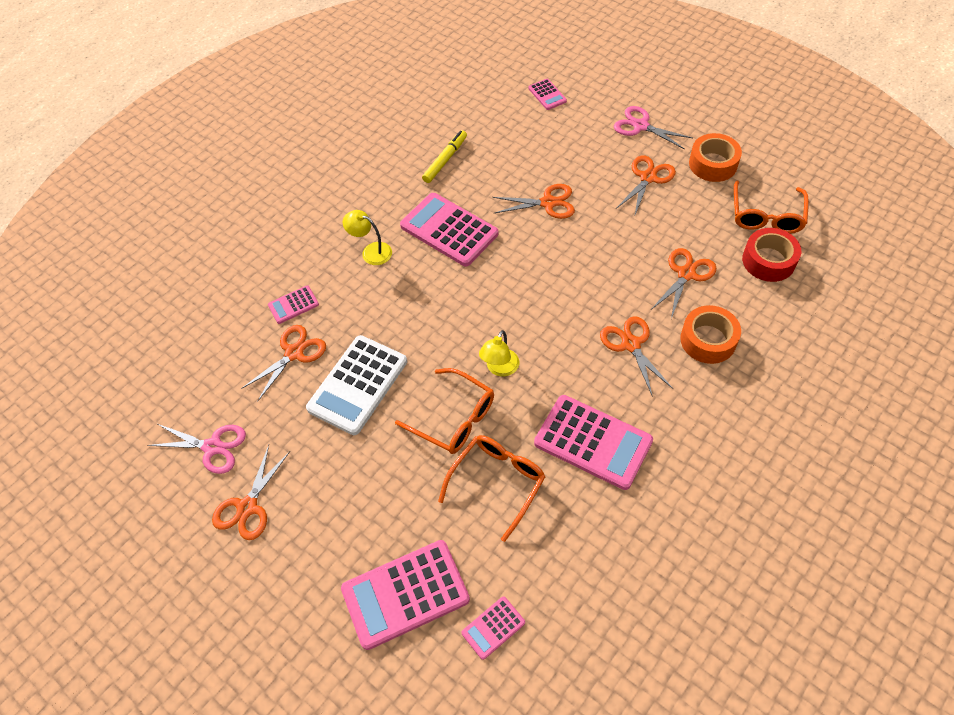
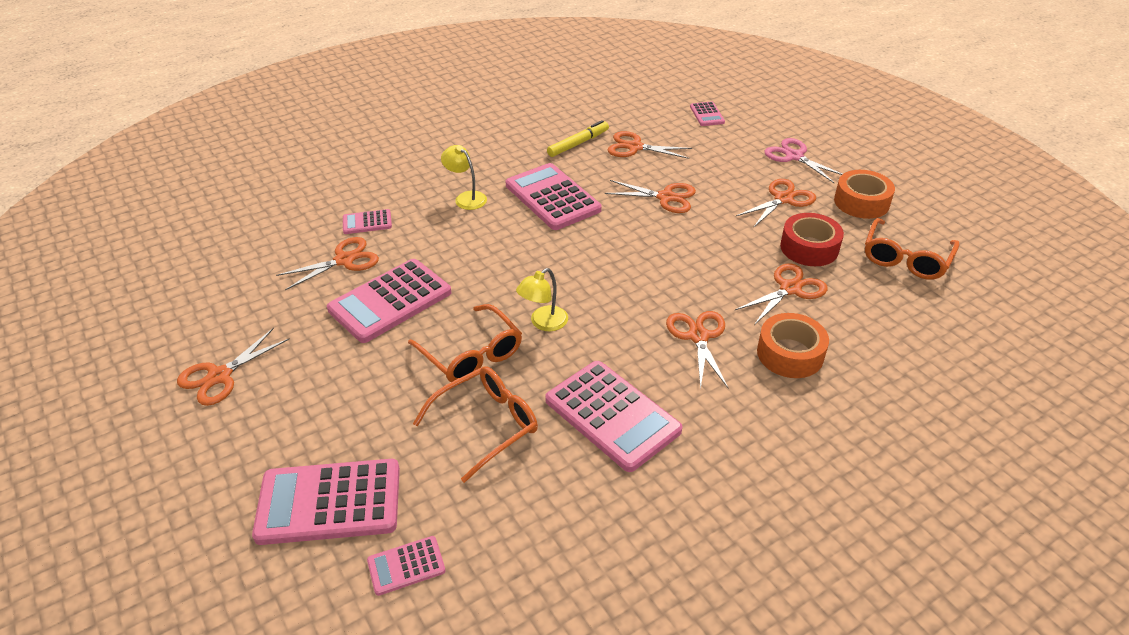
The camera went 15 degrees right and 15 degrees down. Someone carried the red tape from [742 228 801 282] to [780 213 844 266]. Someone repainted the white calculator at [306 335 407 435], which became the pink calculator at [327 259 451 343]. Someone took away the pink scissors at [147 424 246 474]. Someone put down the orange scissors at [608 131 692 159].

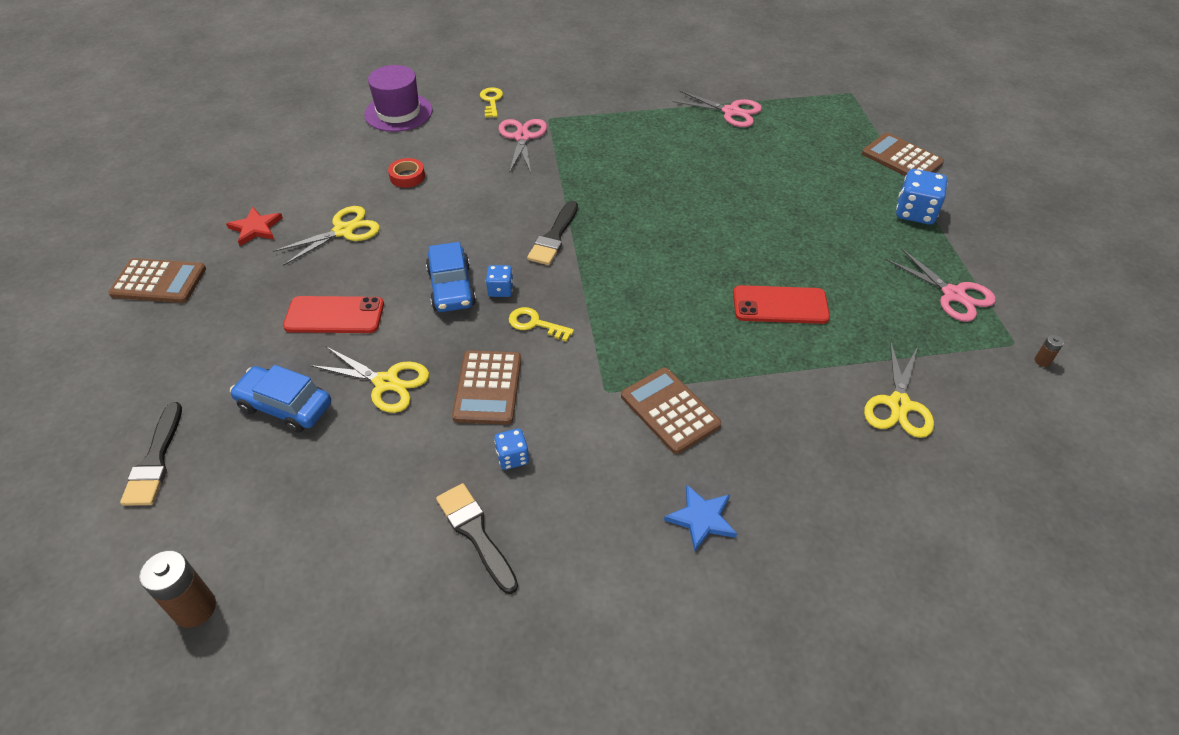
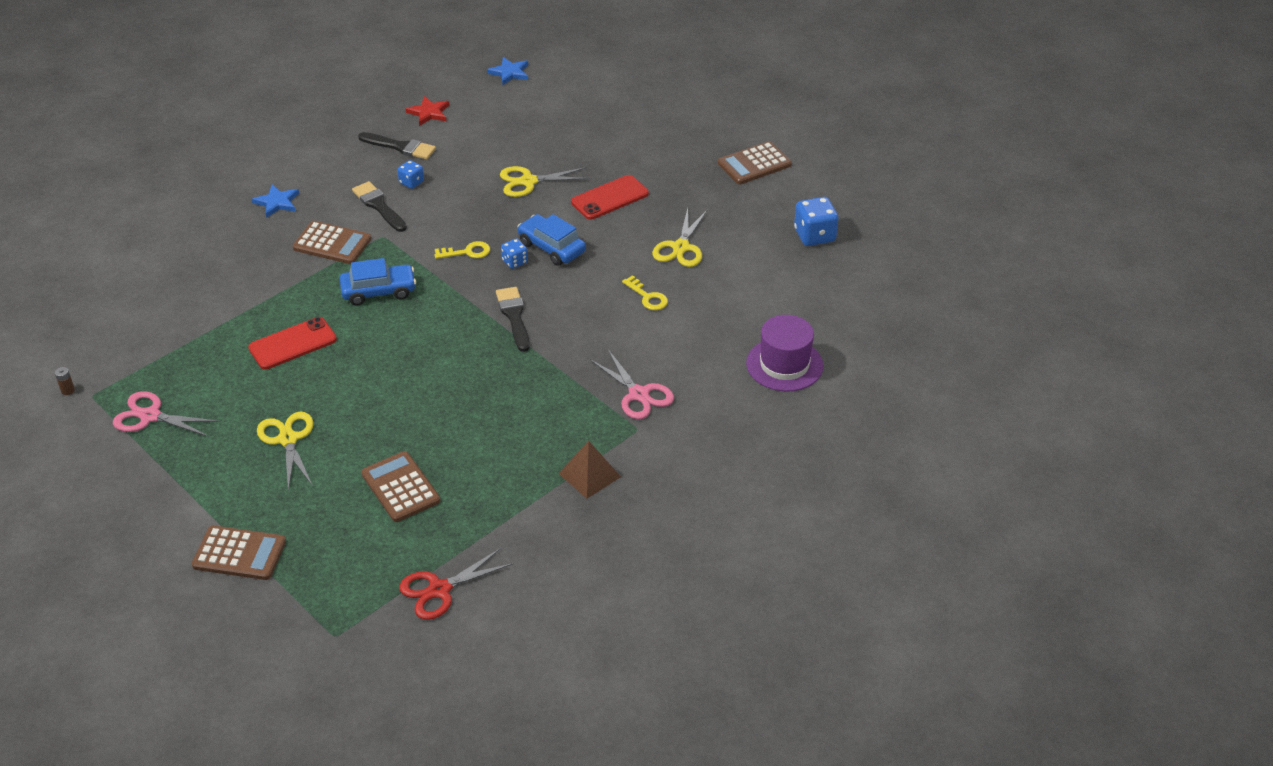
The camera went 145 degrees right and 5 degrees down. Someone carried the yellow key from [480 88 503 118] to [622 275 668 310]. Someone took away the pink scissors at [672 91 762 127]. Someone took away the red tape at [388 158 425 188]. Someone carried the blue dice from [896 169 947 224] to [794 197 838 246]. Someone carried the red star from [226 207 283 246] to [406 96 449 126]. Someone carried the yellow scissors from [864 341 934 438] to [257 412 313 490]. Someone carried the brown calculator from [452 350 521 425] to [361 451 441 522]. Someone carried the blue car from [230 365 331 433] to [340 258 416 305]. Someone carried the black brush from [120 402 182 506] to [352 181 407 232]. Someone swapped the brown battery at [139 550 216 628] for the blue star at [487 57 528 85]. Someone put down the brown pyramid at [558 441 621 499]. Someone put down the red scissors at [399 548 514 620].

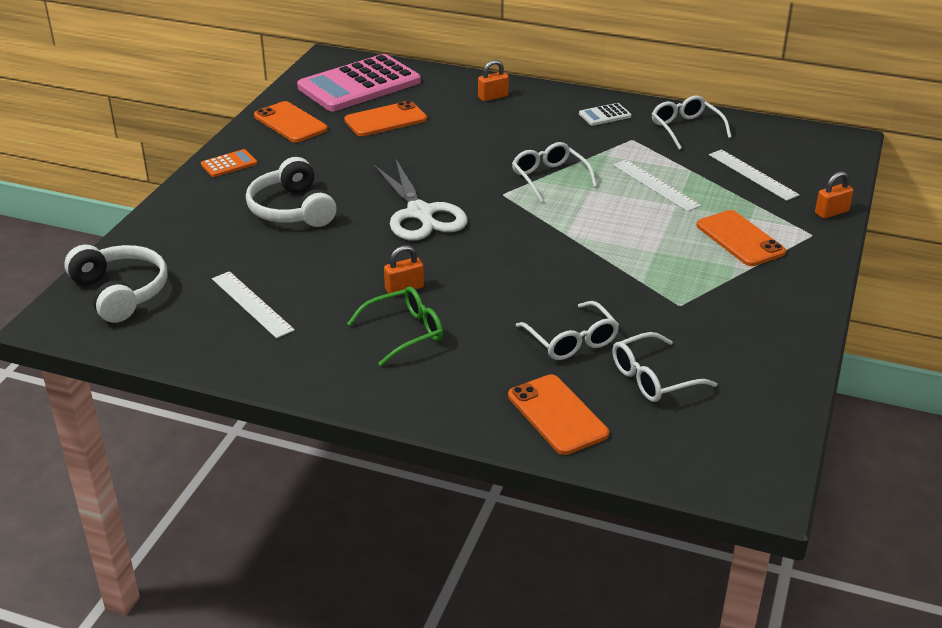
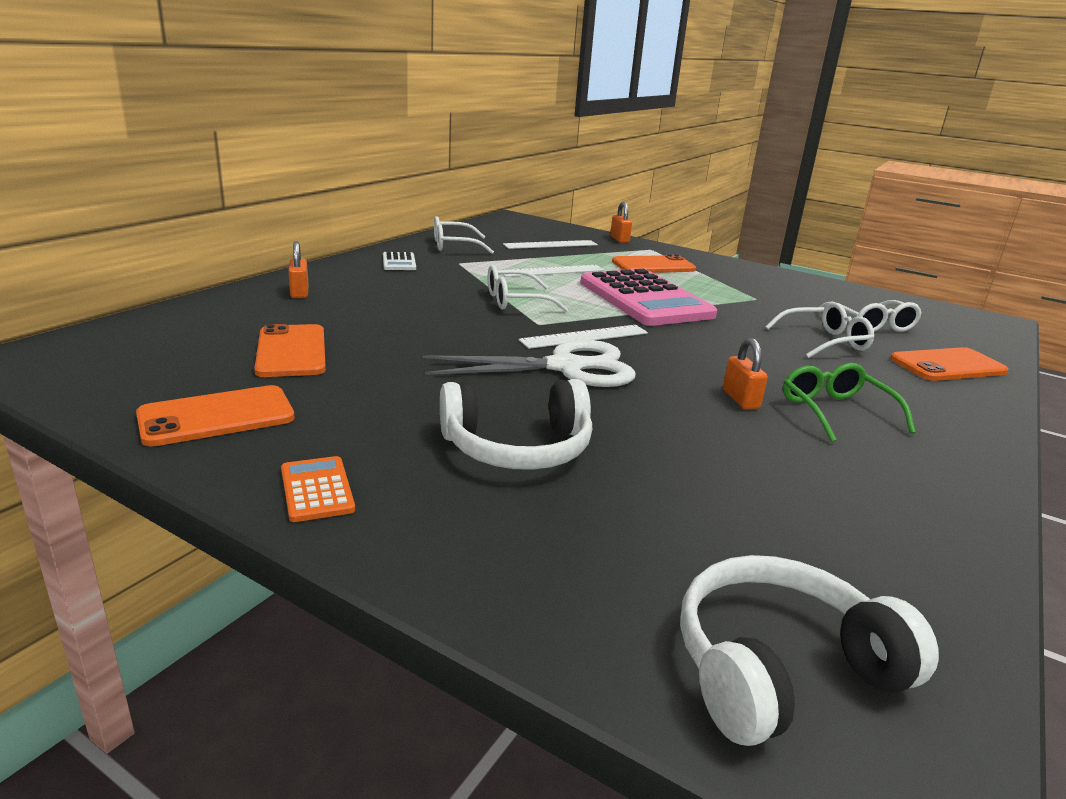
The camera went 80 degrees left and 10 degrees down. Someone carried the pink calculator from [297 54 421 111] to [580 269 717 326]. Someone carried the white ruler from [212 271 295 338] to [518 325 648 349].

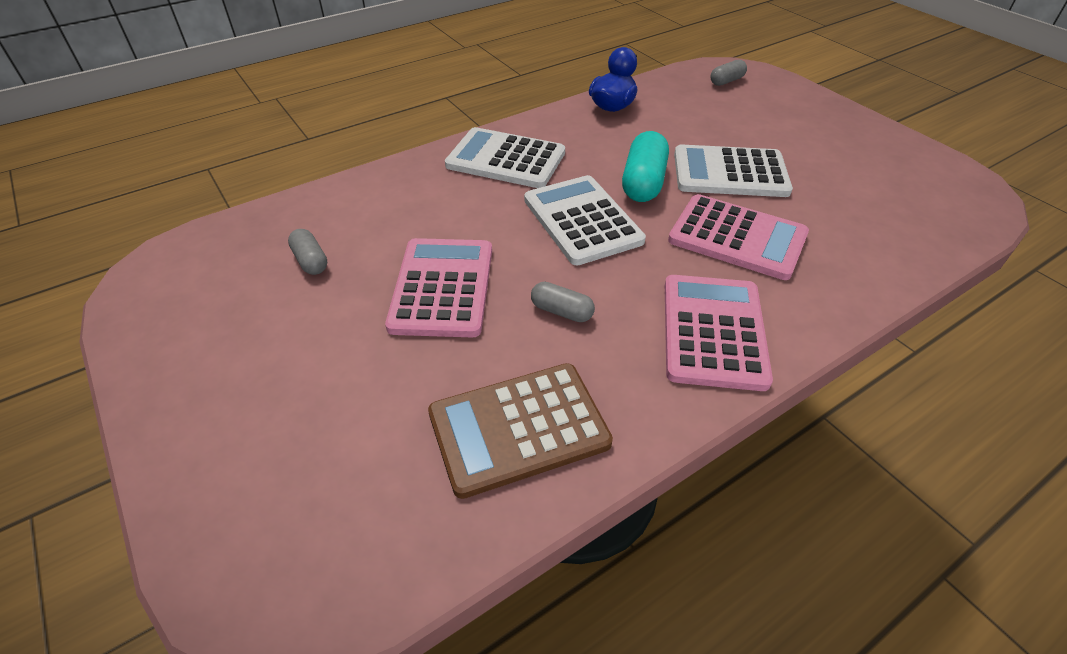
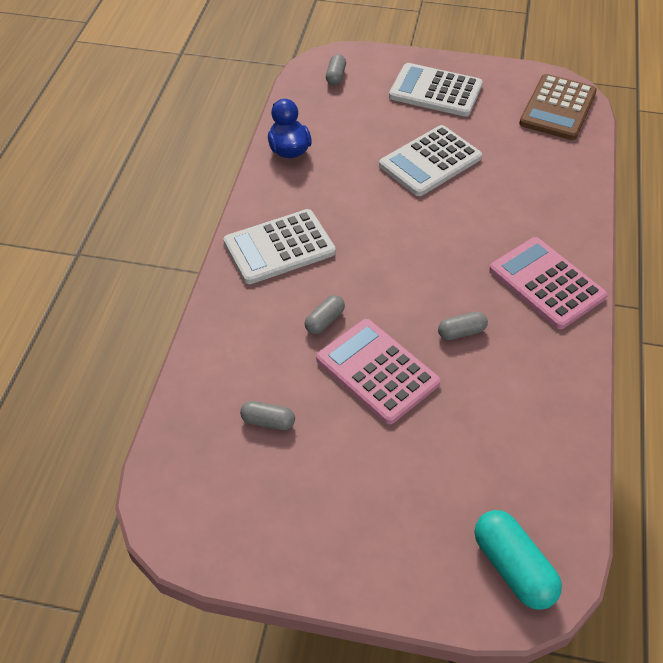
The camera went 45 degrees left and 5 degrees up. Someone carried the turquoise capsule from [622 131 669 202] to [475 510 562 610]. Someone carried the white calculator from [524 175 646 265] to [389 63 483 117]. Someone took away the pink calculator at [668 194 809 280]. Someone carried the brown calculator from [428 363 613 499] to [519 74 597 140]. Someone put down the grey capsule at [305 295 345 334].

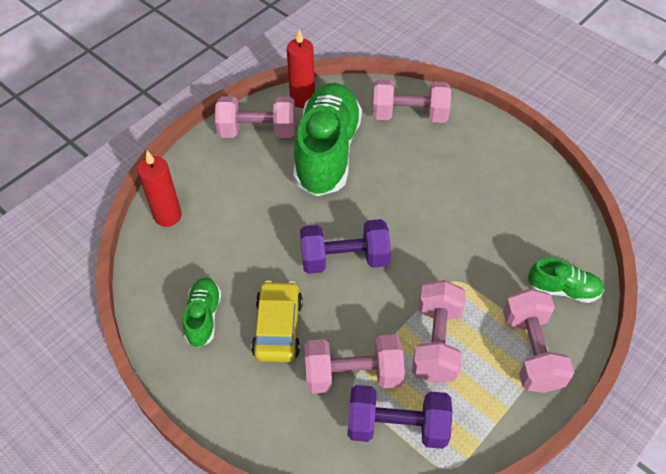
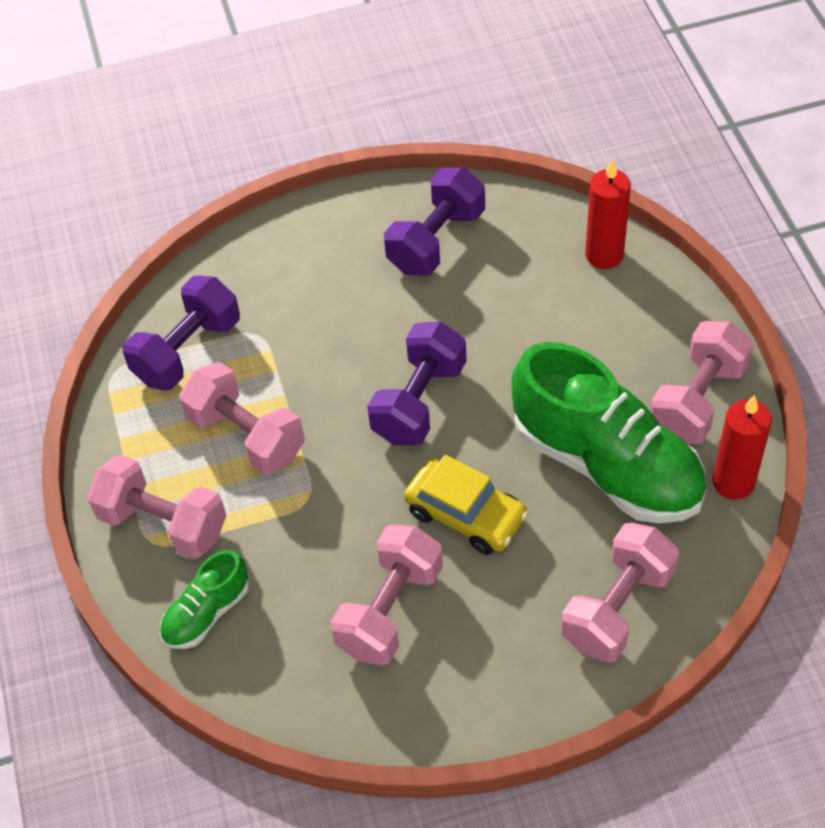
The camera went 125 degrees right and 0 degrees up. Someone swapped the green shoe at [183 277 221 347] for the purple dumbbell at [384 168 485 276]. Someone carried the yellow car from [251 280 303 362] to [404 455 529 555]. Someone carried the pink dumbbell from [304 334 405 394] to [330 524 443 666].

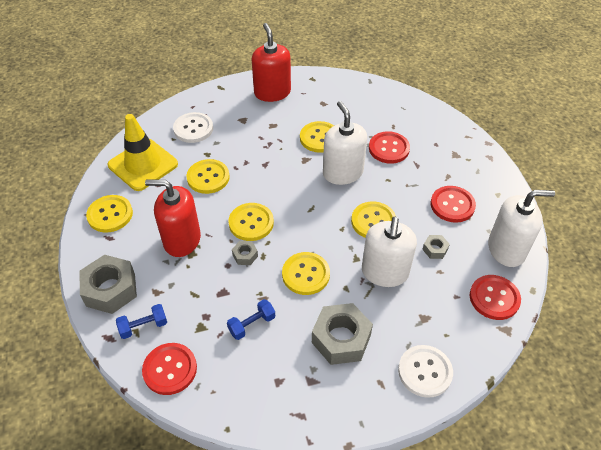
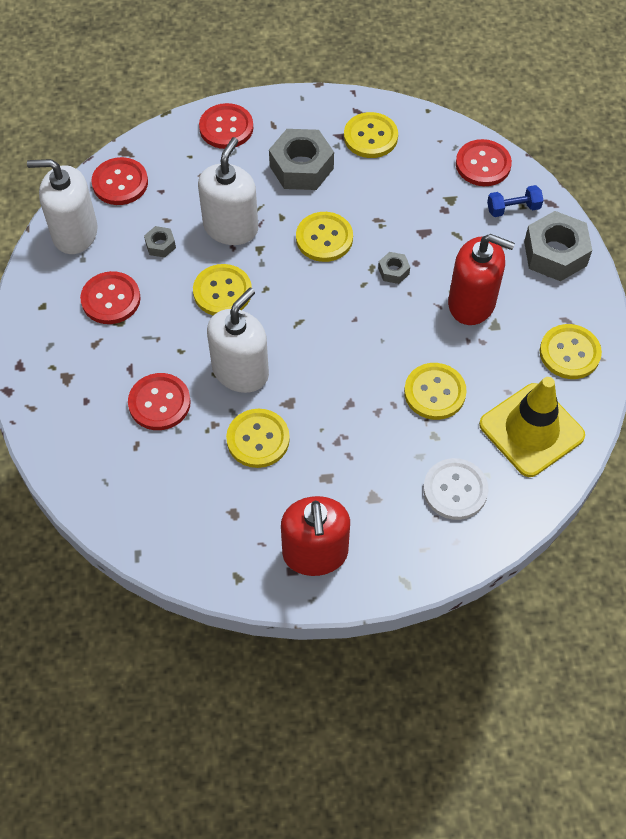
The camera went 170 degrees left and 10 degrees up. Someone rotated the white soap dispenser at [323 101 367 185] by 135 degrees counterclockwise. Someone carried the yellow button from [228 203 274 241] to [344 112 398 158]. Someone took away the blue dumbbell at [227 299 275 340]. Someone repainted the white button at [398 345 453 398], which became the red button at [199 103 253 149].

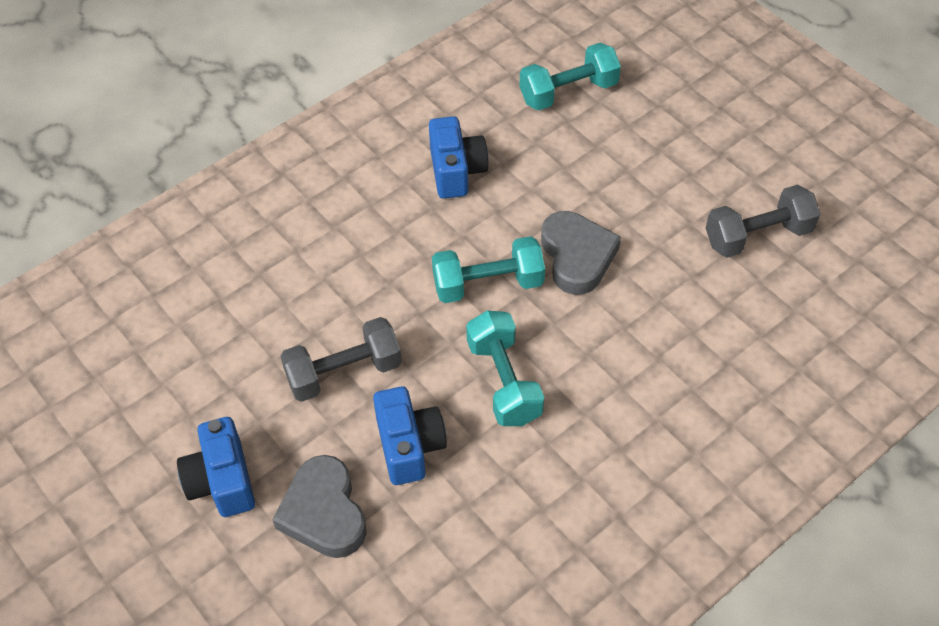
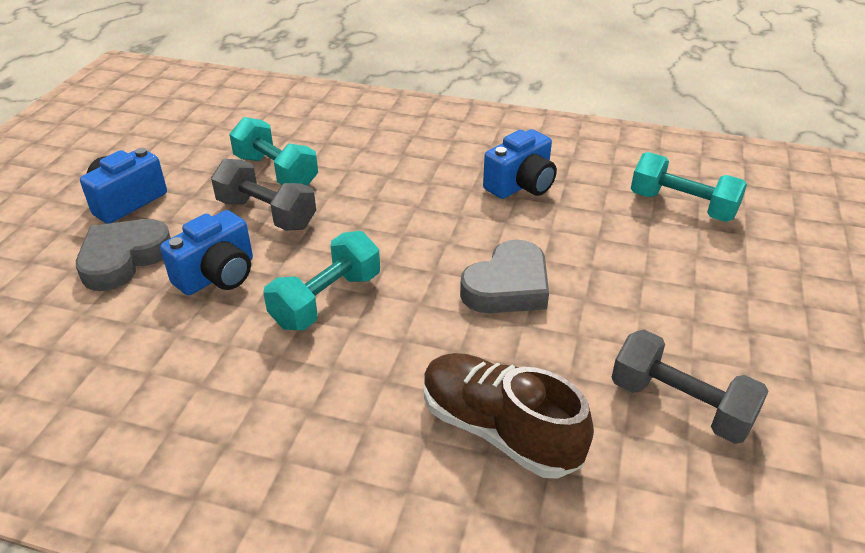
The camera went 55 degrees right and 15 degrees down. Someone carried the turquoise dumbbell from [432 236 545 303] to [229 117 318 186]. Someone put down the brown shoe at [424 353 594 478].

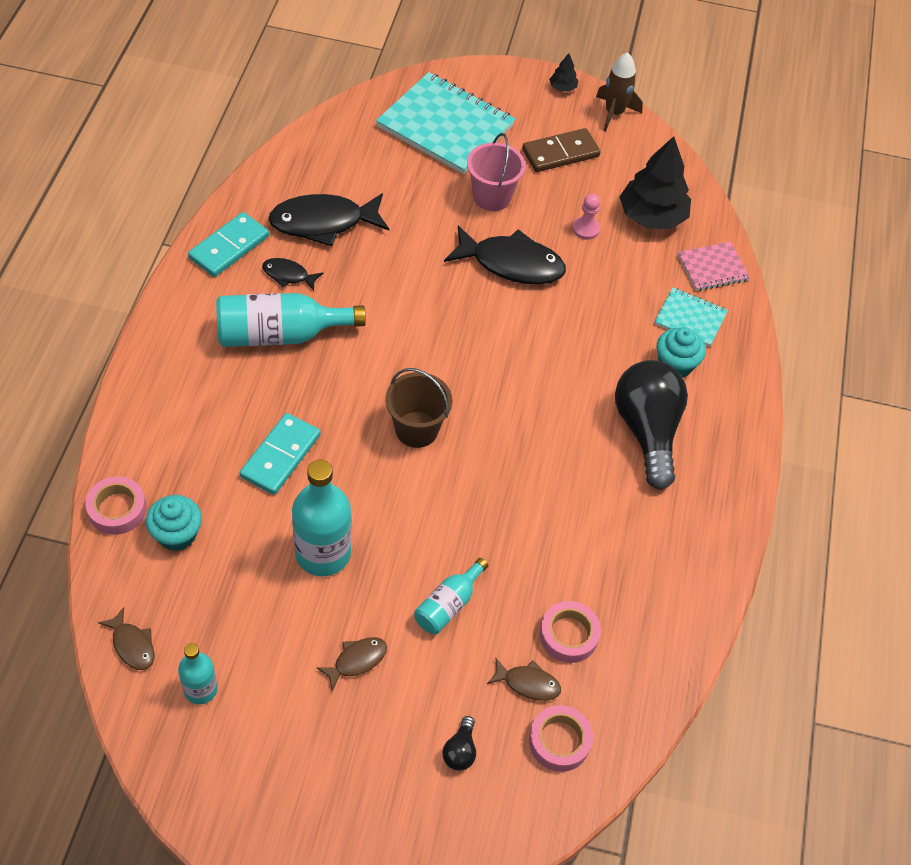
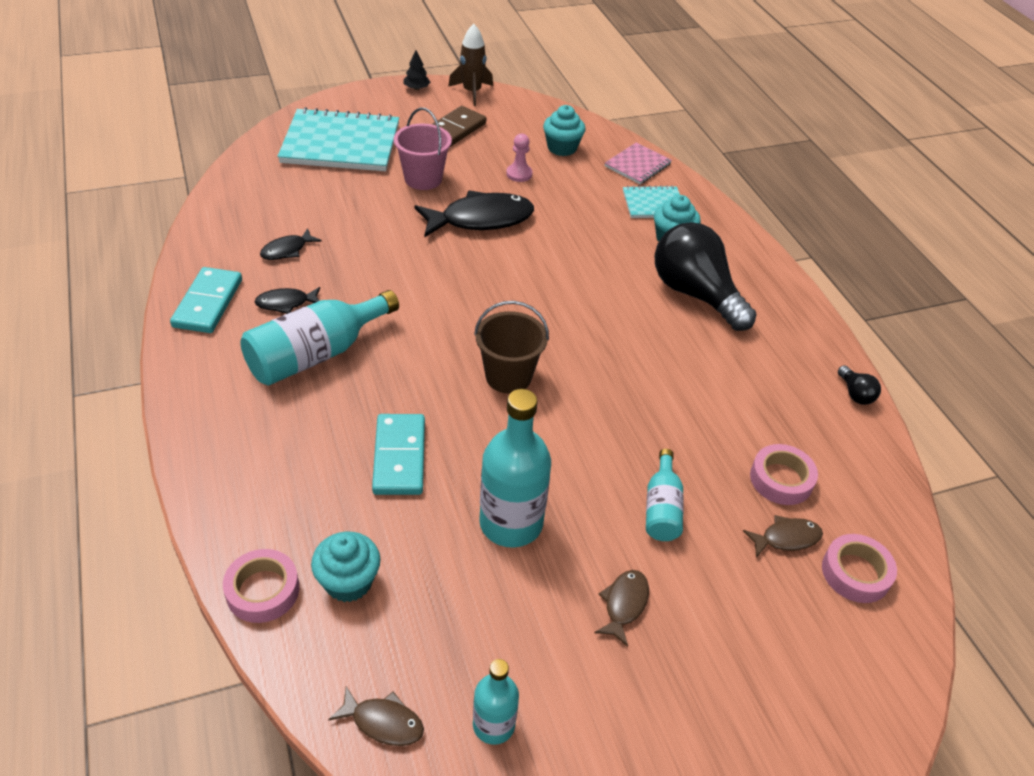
The camera went 30 degrees left and 10 degrees down. Someone swapped the black tree at [619 136 691 229] for the turquoise cupcake at [543 105 585 156]. Someone scaled the black fish at [268 193 389 246] by 0.50. Someone carried the black light bulb from [443 716 476 771] to [838 366 881 405].

